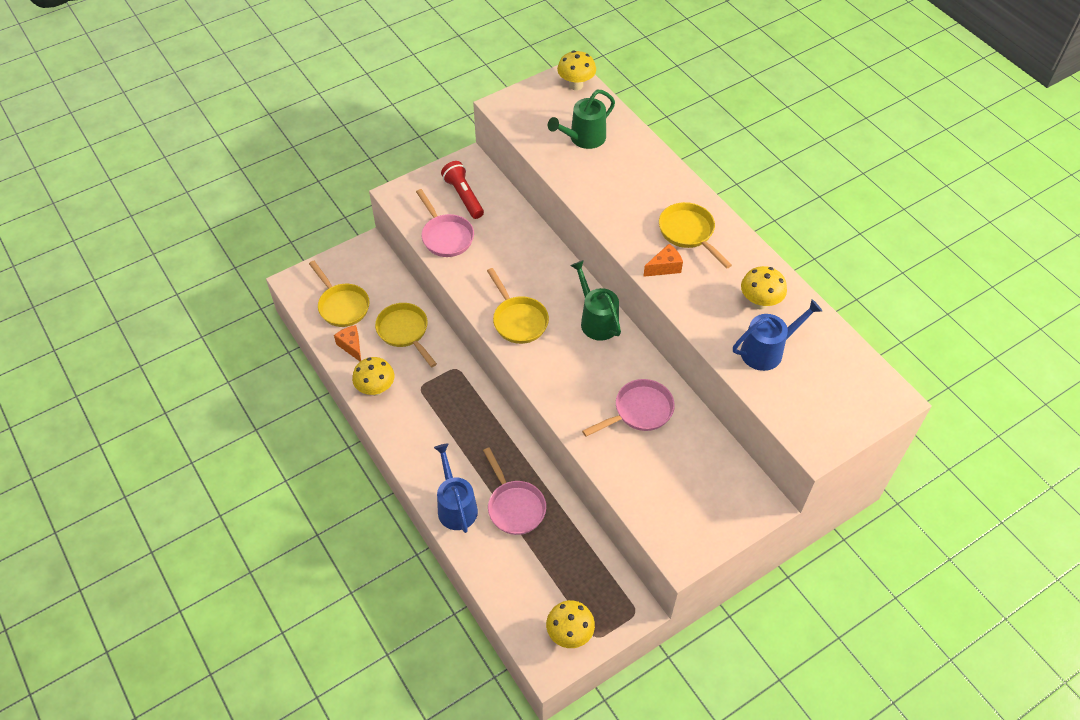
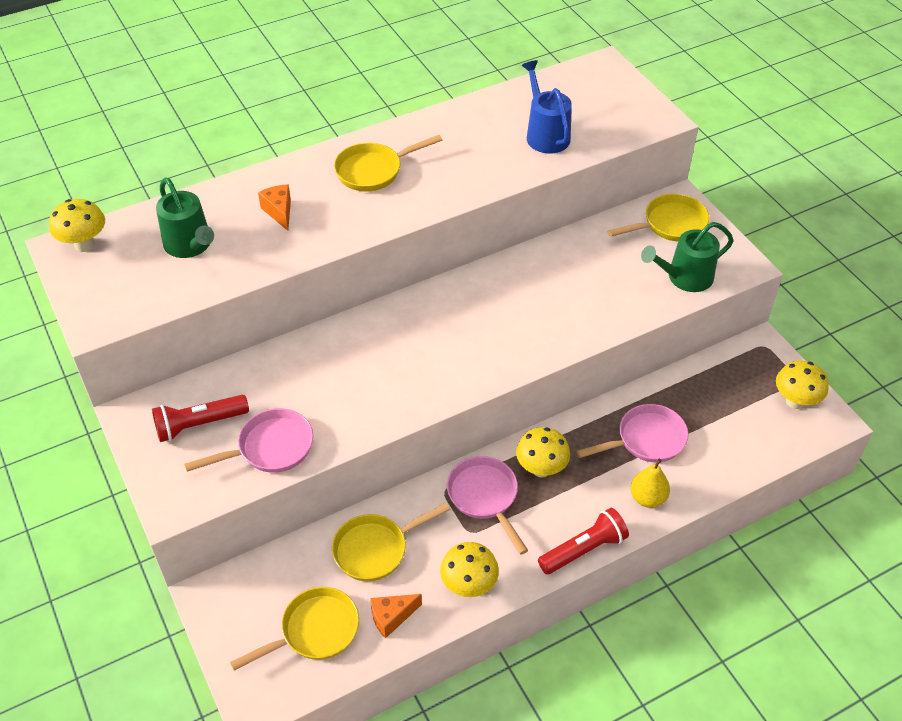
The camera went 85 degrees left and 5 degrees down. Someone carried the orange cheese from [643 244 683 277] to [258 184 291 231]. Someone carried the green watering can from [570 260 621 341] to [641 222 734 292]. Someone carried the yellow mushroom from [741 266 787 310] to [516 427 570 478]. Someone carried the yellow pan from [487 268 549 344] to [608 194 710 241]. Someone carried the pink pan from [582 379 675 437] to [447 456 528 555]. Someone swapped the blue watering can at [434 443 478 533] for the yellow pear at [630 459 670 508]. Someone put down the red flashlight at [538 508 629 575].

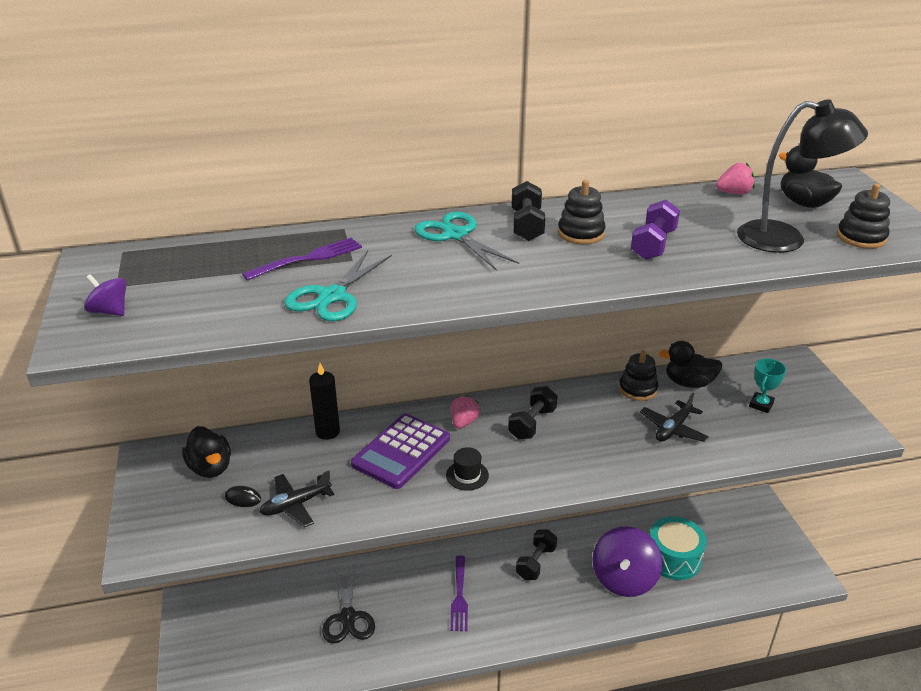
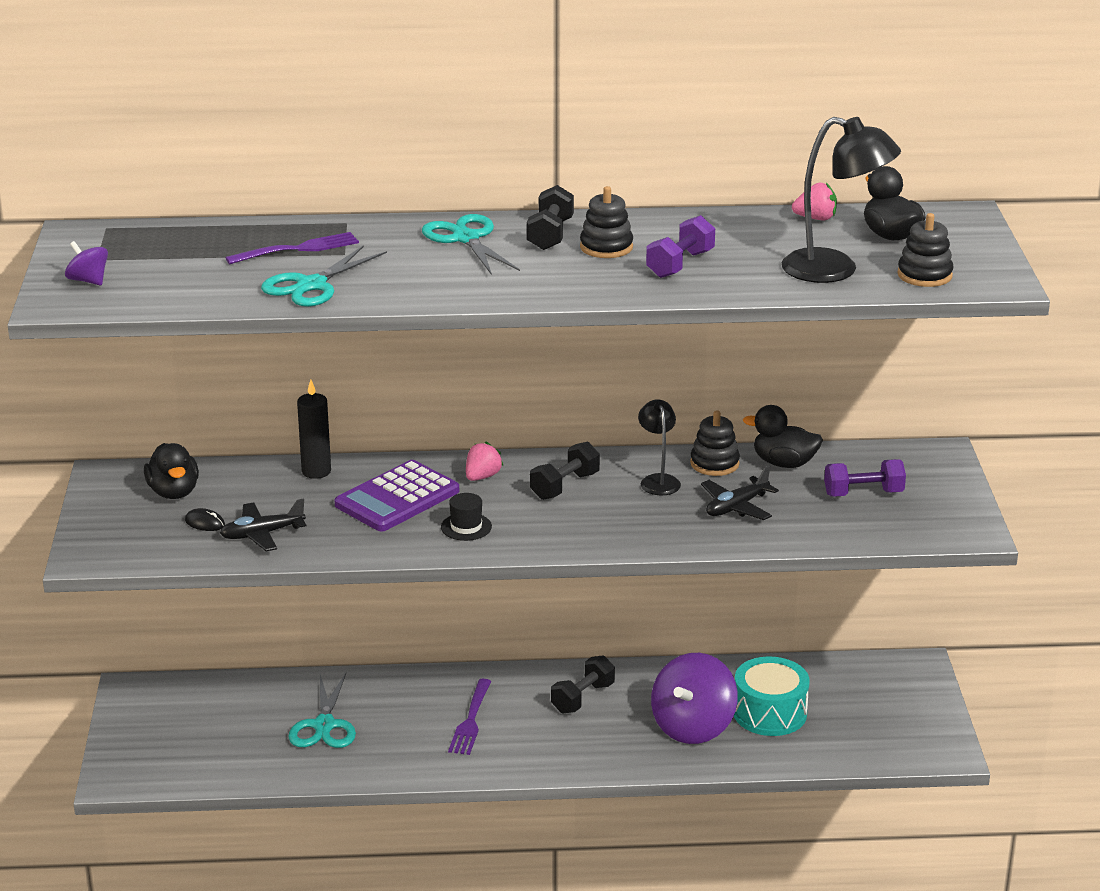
The camera went 10 degrees right and 5 degrees down. Someone swapped the turquoise trophy at [749 359 786 413] for the purple dumbbell at [824 459 906 497]. Someone repainted the black scissors at [322 565 375 643], which became the turquoise scissors at [289 673 356 748]. Someone put down the black lamp at [638 399 681 495].

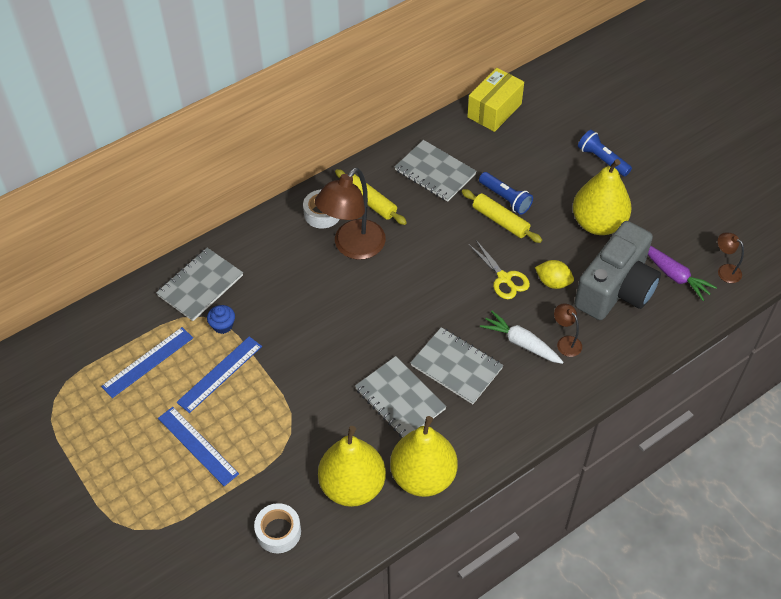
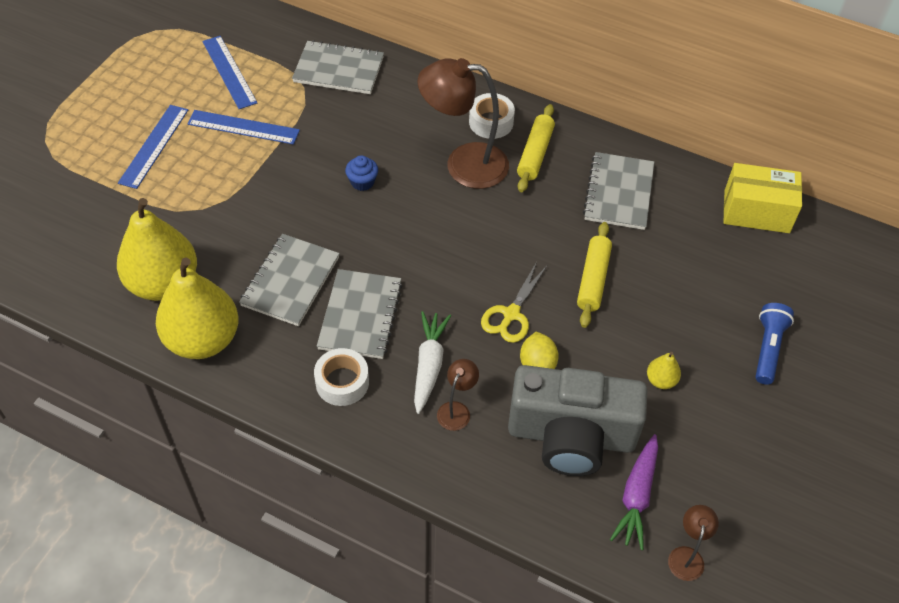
The camera went 60 degrees right and 0 degrees up. Someone scaled the yellow pear at [573 159 632 235] by 0.42. Someone took away the blue flashlight at [479 172 533 215]. Someone carried the blue cupcake from [207 305 235 334] to [345 155 378 191]. Someone rotated the blue ruler at [101 327 193 398] by 45 degrees clockwise. Someone carried the white tape from [254 503 301 553] to [314 348 369 406].

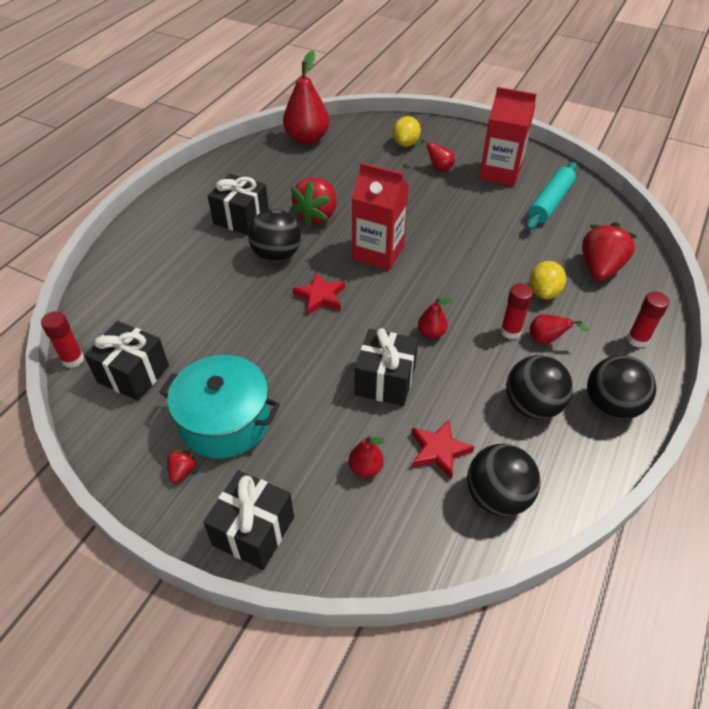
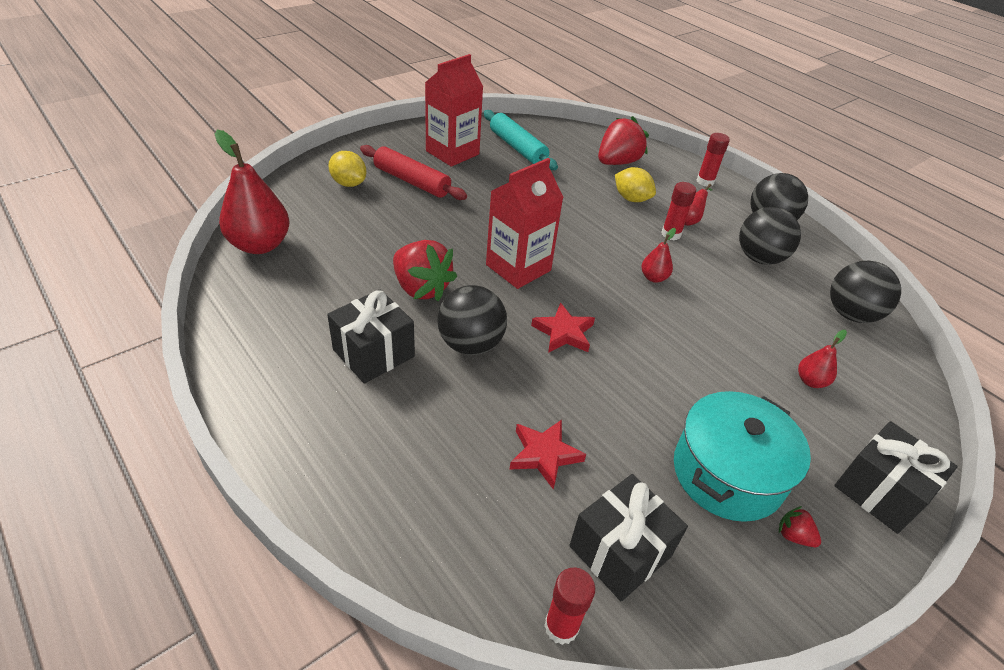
The camera went 70 degrees left and 5 degrees down. Someone swapped the red pear at [414 139 455 172] for the red rolling pin at [360 145 467 200]. Someone rotated the red strawberry at [582 222 637 281] by 90 degrees clockwise. Someone took away the black gift at [355 328 418 406]. Someone carried the red star from [412 419 474 480] to [510 420 586 490].

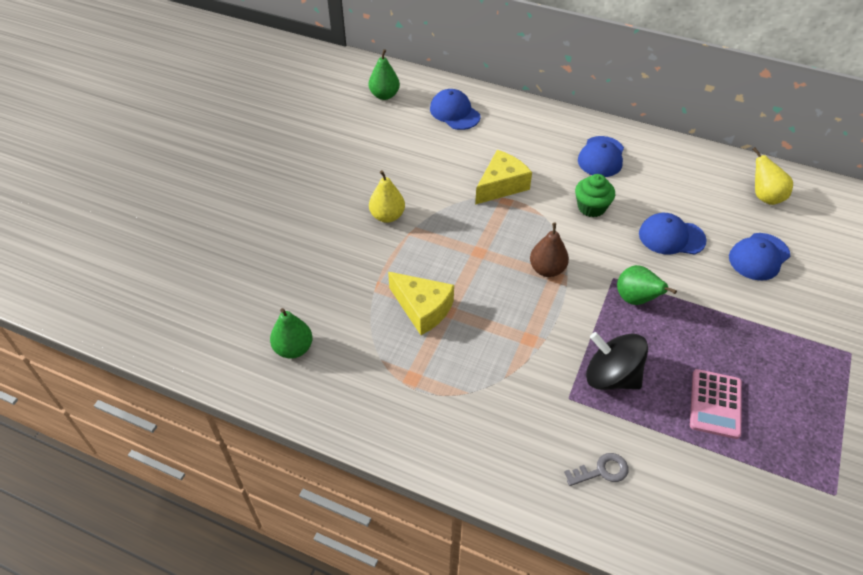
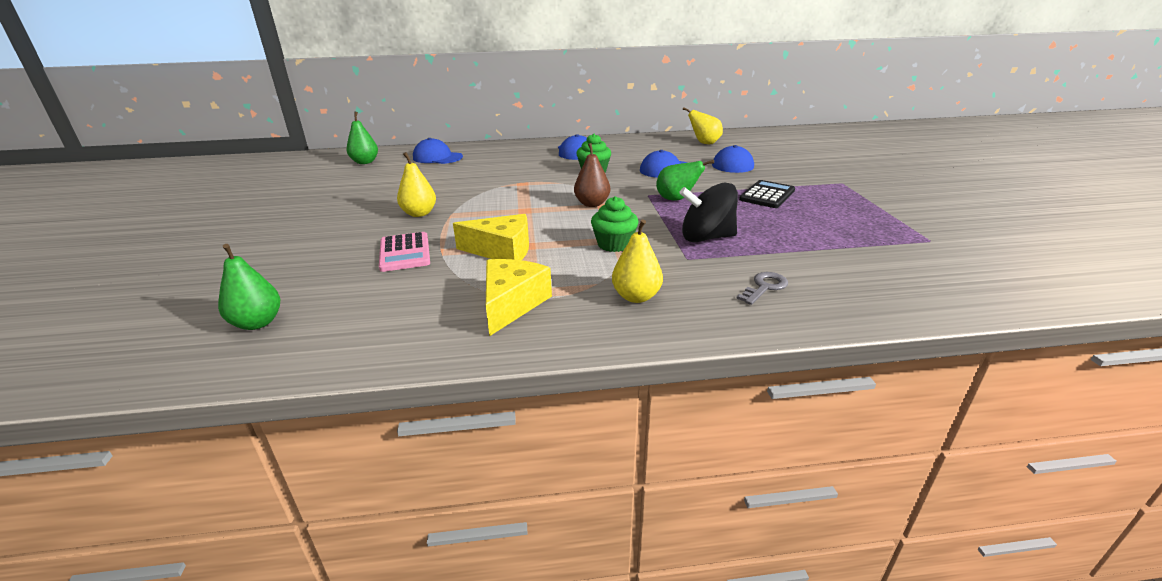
The camera went 30 degrees left and 20 degrees down. Someone carried the yellow cheese from [475 150 532 205] to [486 259 552 336]. Someone carried the green pear from [270 308 313 359] to [218 244 280 330]. Someone carried the pink calculator from [690 369 742 439] to [379 232 430 272]. Someone put down the black calculator at [739 180 795 208]. Someone put down the green cupcake at [591 196 638 252]. Someone put down the yellow pear at [612 219 663 303].

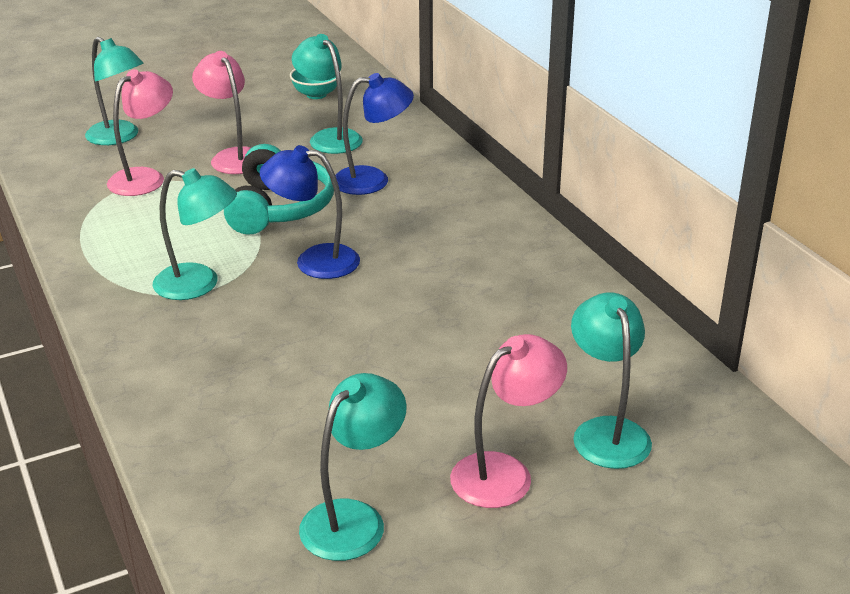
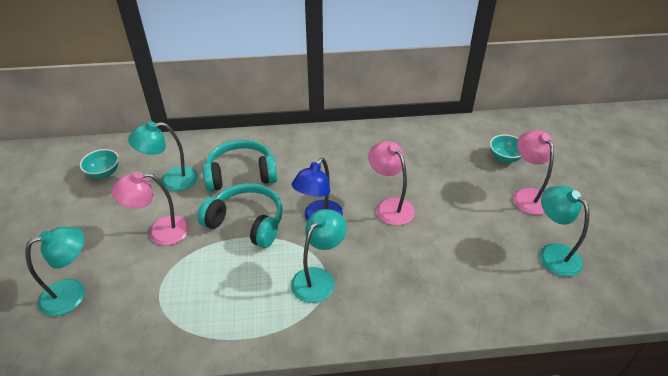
The camera went 70 degrees left and 10 degrees up. Someone carried the pink lamp from [107 69 173 196] to [368 141 415 226]. Someone swapped the blue lamp at [335 73 414 195] for the turquoise headphones at [203 139 277 191]. Someone swapped the turquoise lamp at [571 293 652 469] for the turquoise bowl at [490 135 522 163].

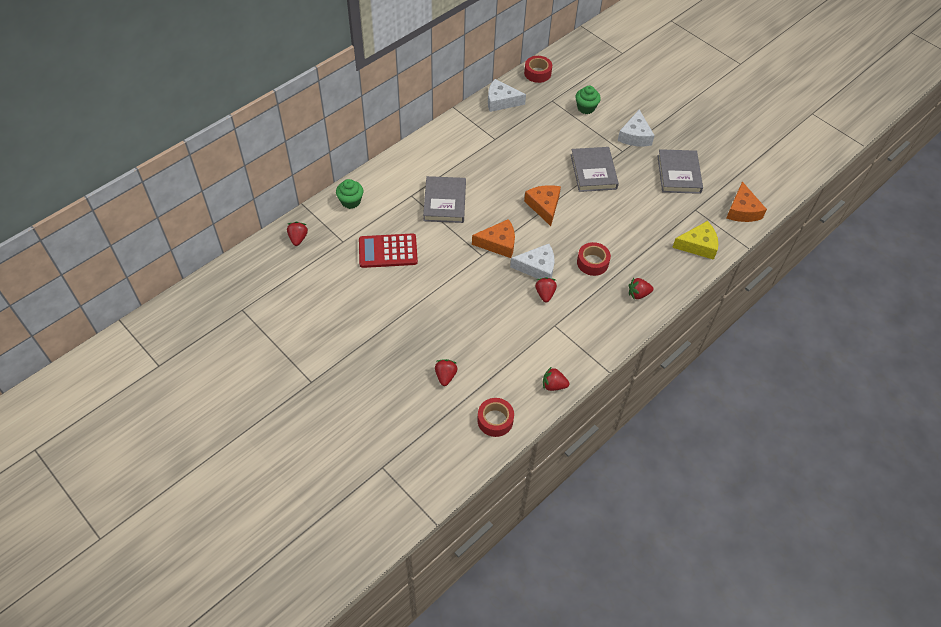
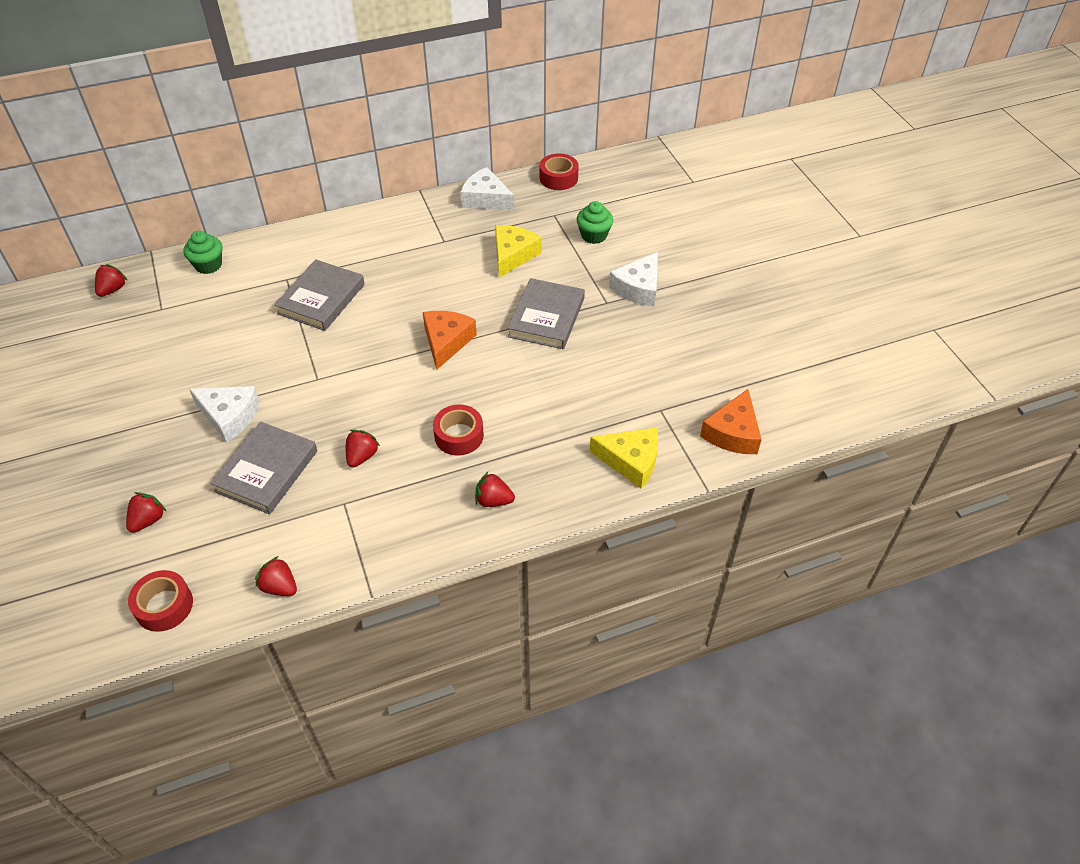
The camera went 25 degrees right and 5 degrees down. Someone carried the grey book from [657 149 703 194] to [210 422 317 514]. Someone took away the orange cheese at [472 219 515 258]. Someone took away the red calculator at [359 233 418 268]. Someone carried the white cheese from [510 244 555 279] to [189 386 260 442]. Someone put down the yellow cheese at [495 225 542 278].

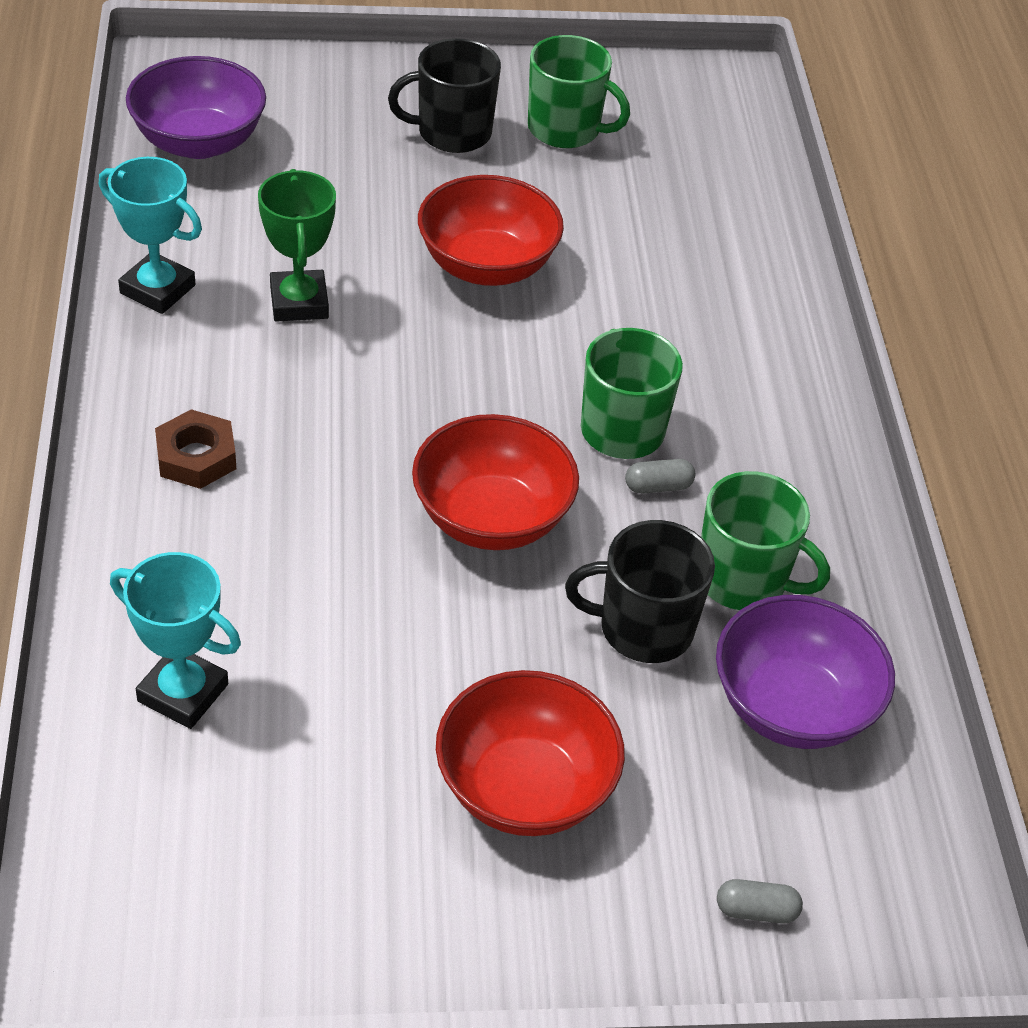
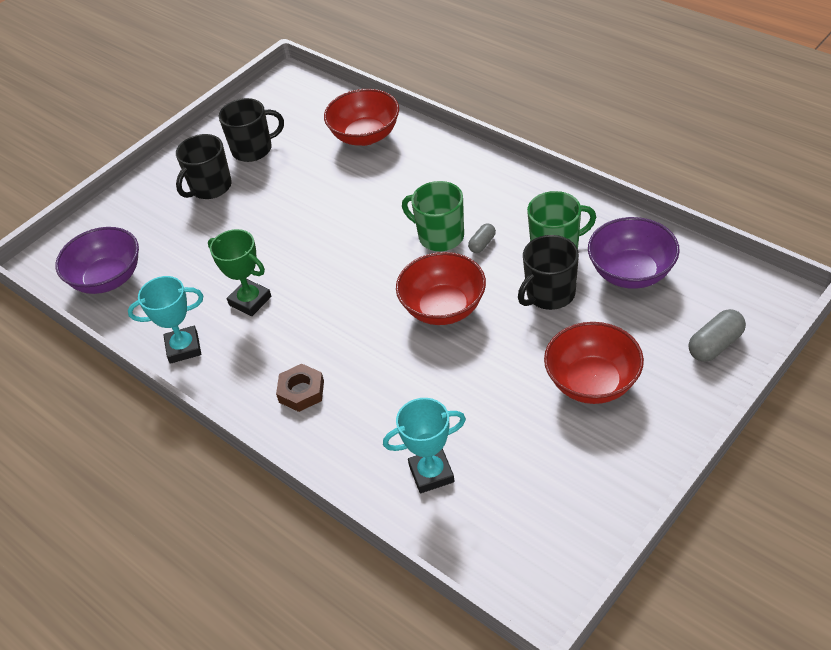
The camera went 35 degrees left and 0 degrees up. Someone repainted the green mug at [528 35 630 148], which became the black mug at [219 98 284 162]. Someone carried the red bowl from [418 175 564 286] to [324 89 399 146]. Someone scaled the grey capsule at [717 879 803 924] by 1.65.

